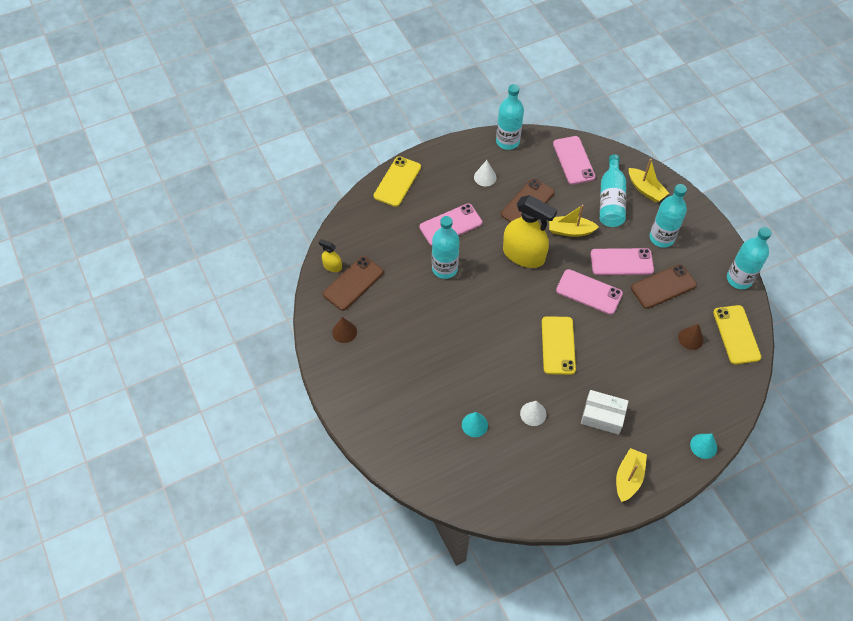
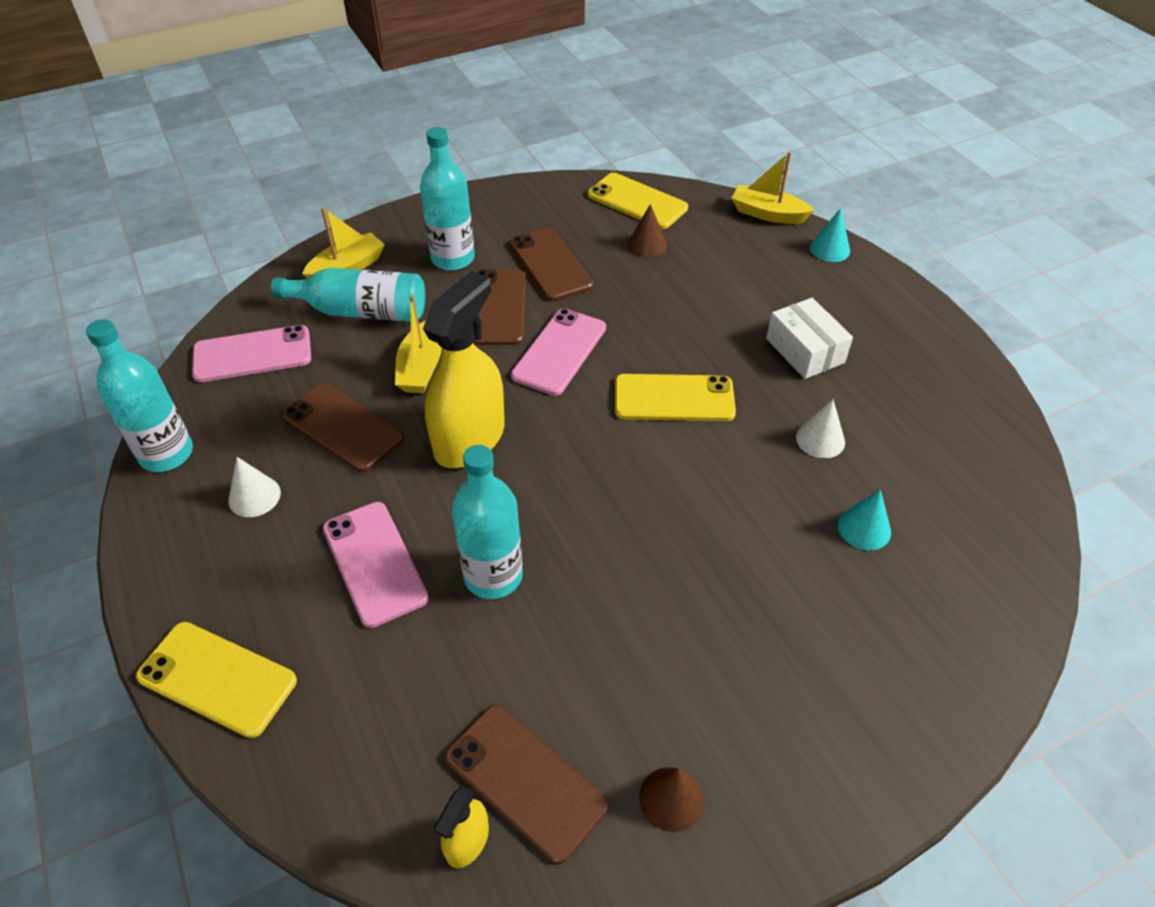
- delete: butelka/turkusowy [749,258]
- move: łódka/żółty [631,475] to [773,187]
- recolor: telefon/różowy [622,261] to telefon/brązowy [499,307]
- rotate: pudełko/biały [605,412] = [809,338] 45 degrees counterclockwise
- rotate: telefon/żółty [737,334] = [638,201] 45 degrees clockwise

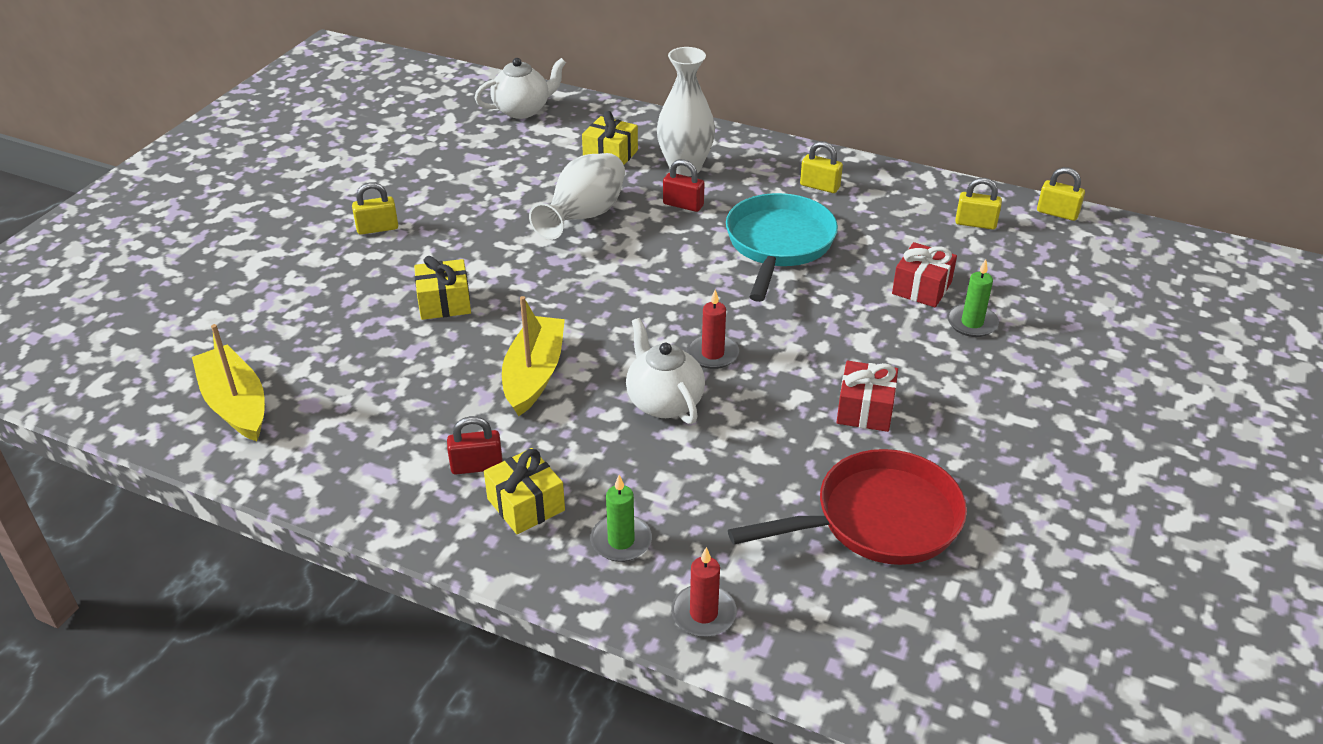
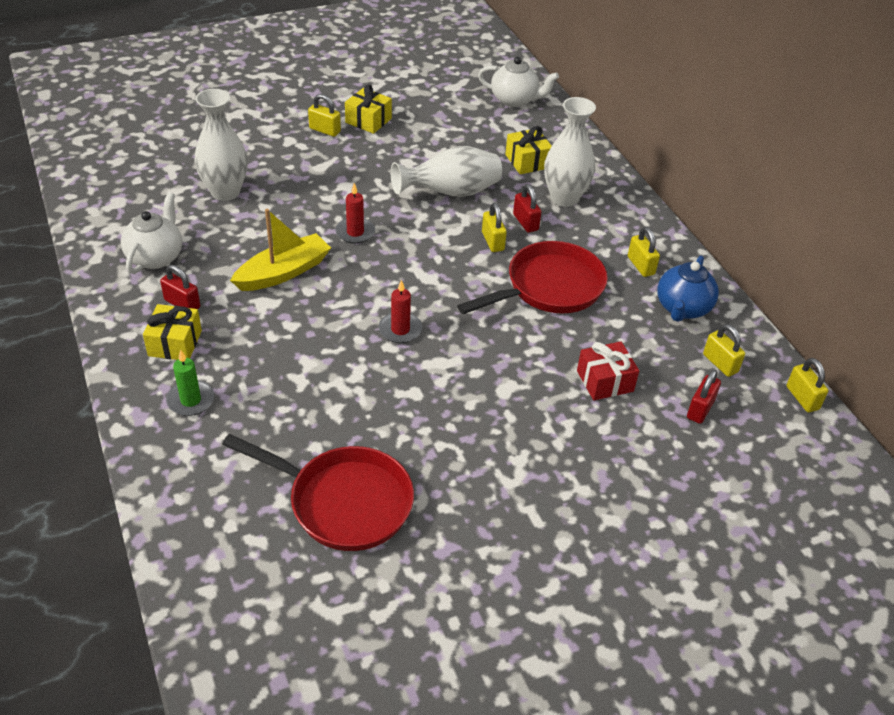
- delete: łódka/żółty [228,382]
- delete: prezent/czerwony [867,396]
- delete: świeca/zielony [973,298]
- insert: wazon/biały [221,145]
- insert: kłódka/żółty [494,227]
- insert: imbryk/niebieski [688,289]
- insert: kłódka/czerwony [704,396]
- move: prezent/żółty [442,288] to [368,109]
- move: imbryk/biały [665,371] to [151,233]
- move: świeca/czerwony [704,592] to [355,213]
- recolor: patelnia/turkusowy [782,247] to patelnia/czerwony [532,277]

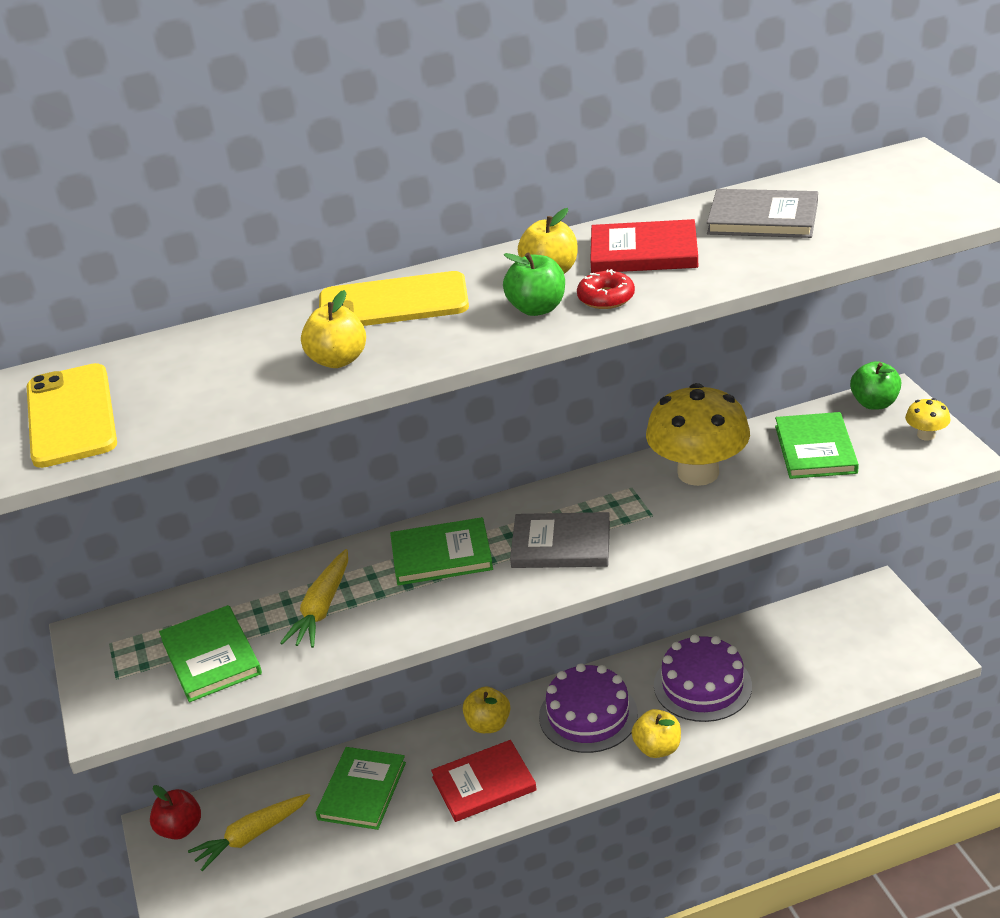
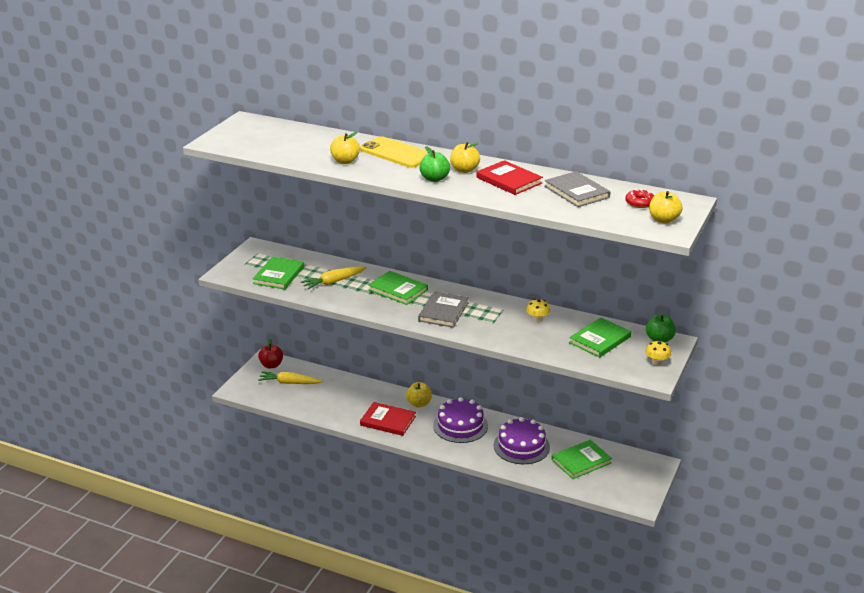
- delete: telefon/żółty [72,415]
- move: książka/zielony [361,788] to [581,459]
- move: donut/czerwony [606,289] to [639,198]
- move: jabłko/żółty [656,733] to [666,207]
- rotate: książka/szary [560,540] = [443,309] 60 degrees clockwise
- resize: grzyb/żółty [698,434] = [538,311] x0.43

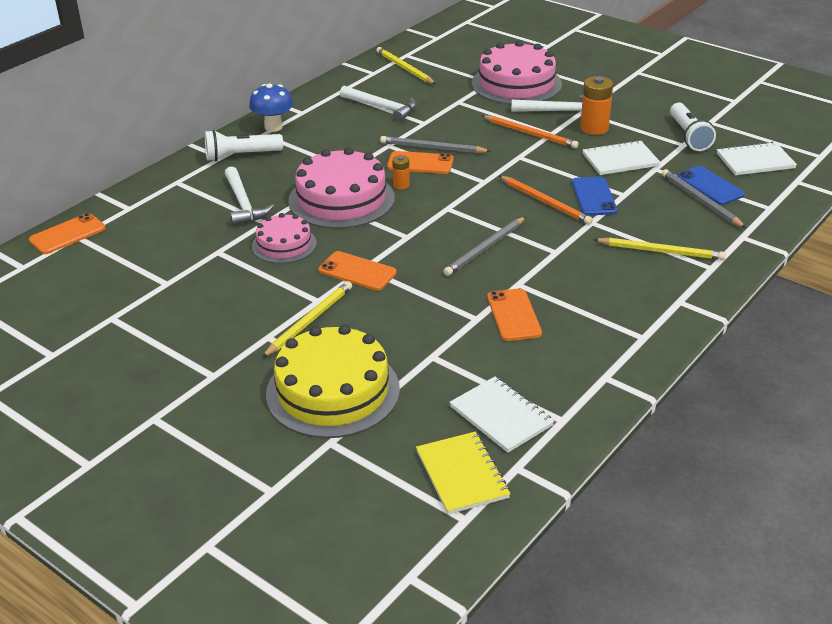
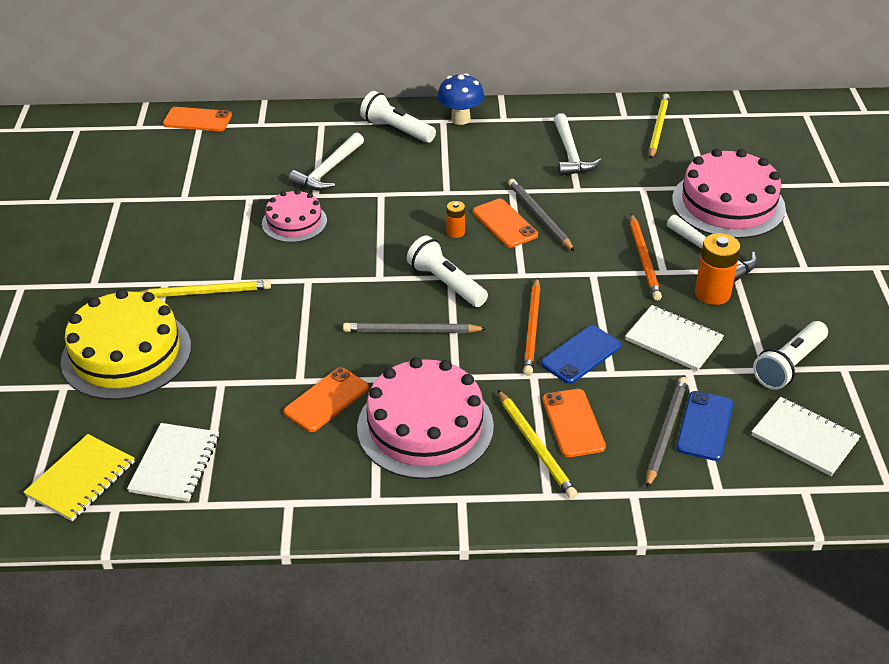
- insert: latarka/biały [447,271]
- move: tort/różowy [341,188] to [425,418]
- move: telefon/pomarańczowy [358,271] to [574,423]

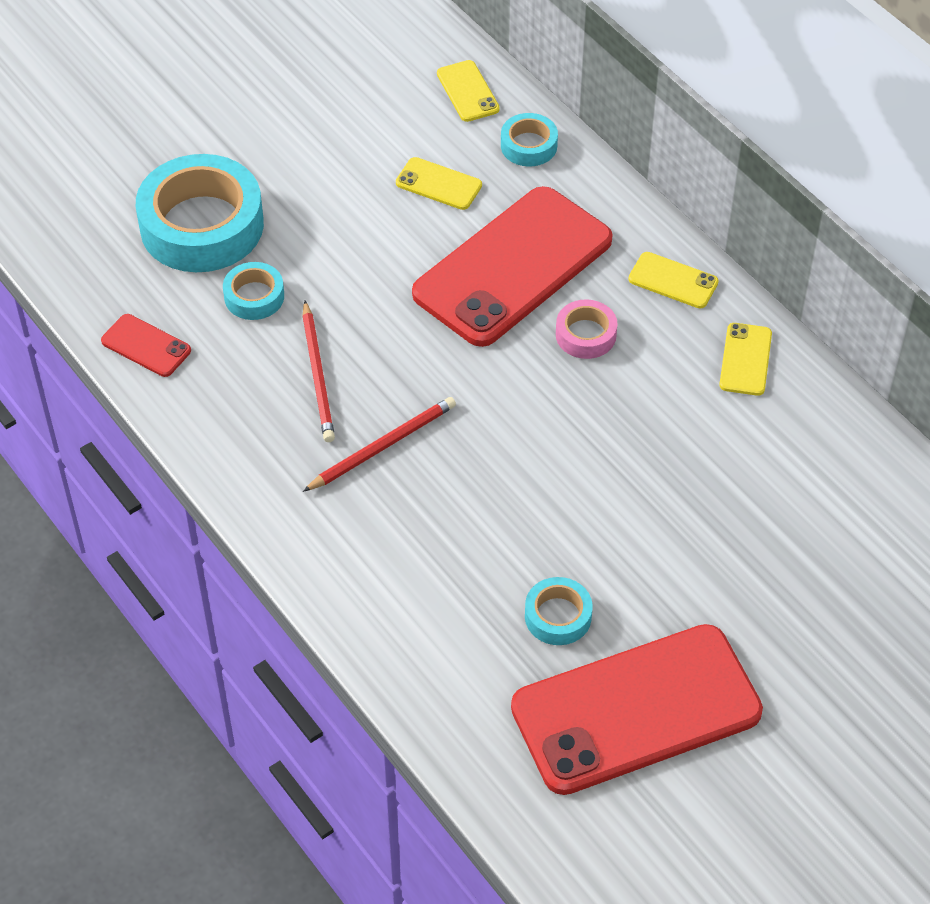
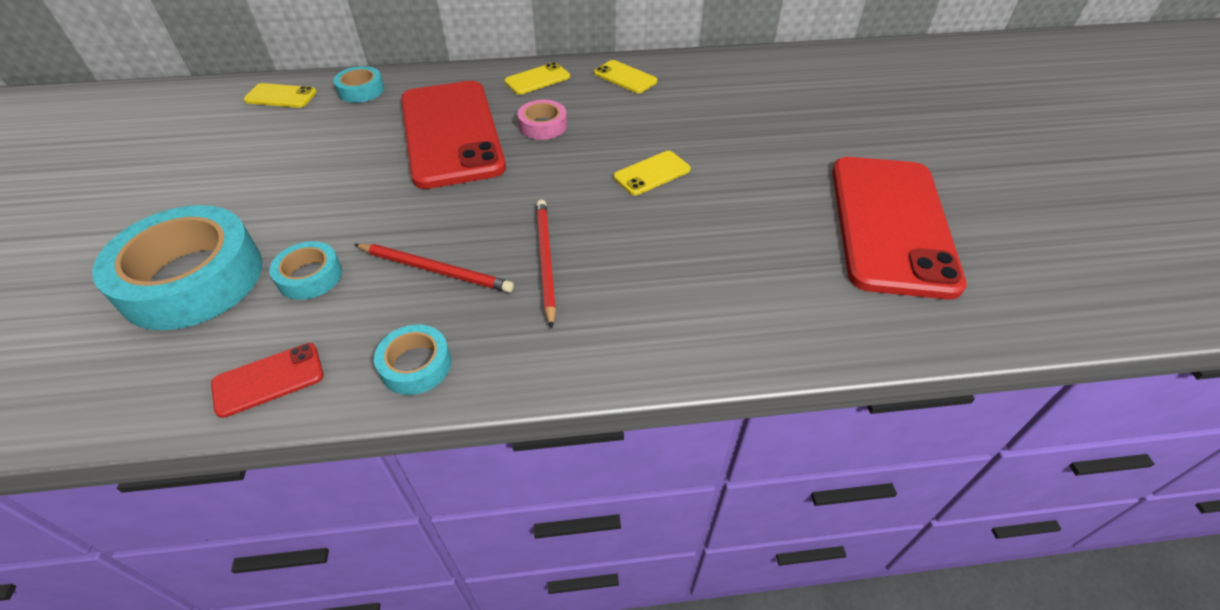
- move: telefon/żółty [439,183] to [652,173]
- move: taśma klejąca/turkusowy [559,611] to [412,360]

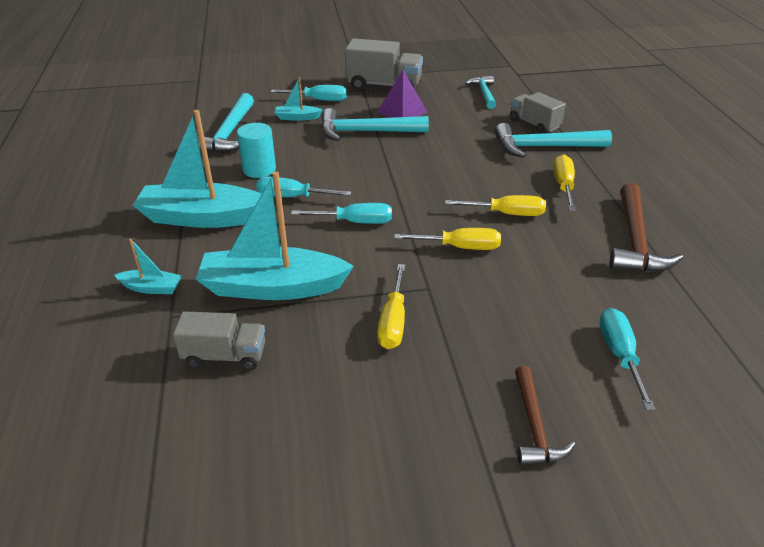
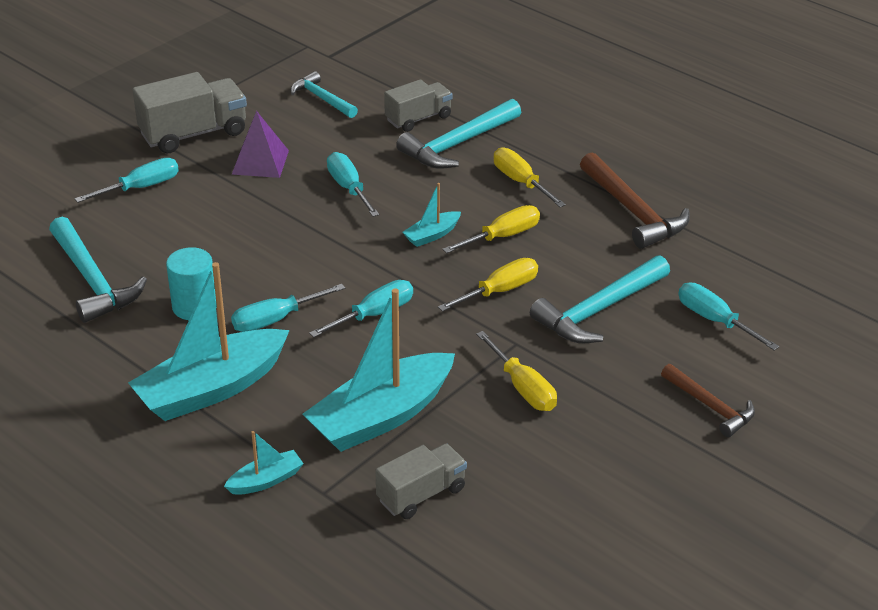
- insert: śrubokręt/turkusowy [353,184]
- move: łódka/turkusowy [298,99] to [431,215]
- move: młotek/turkusowy [375,124] to [600,299]
- rotate: ciężarówka/szary [538,113] = [418,105] 135 degrees clockwise

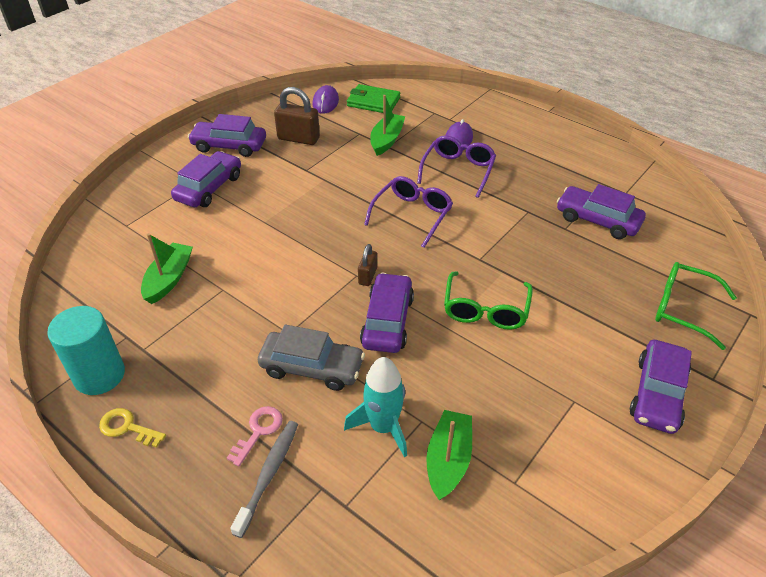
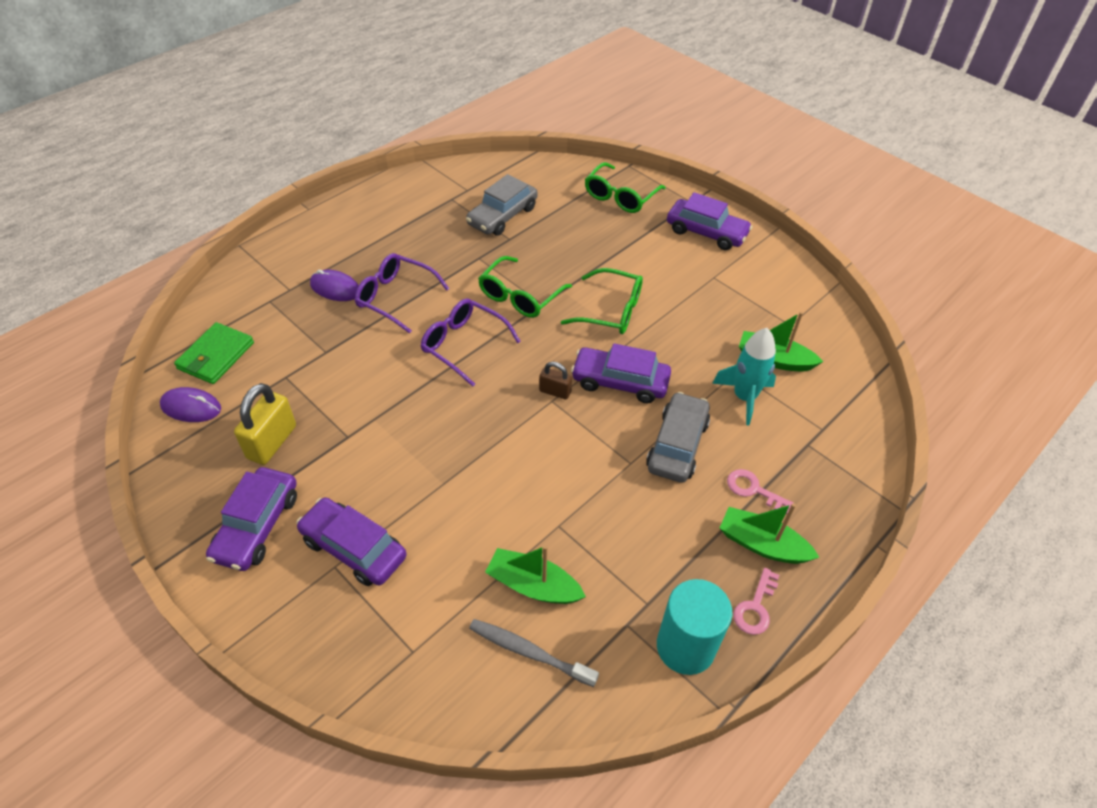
- insert: okulary/zielony [525,287]
- move: szczoteczka do zębów/szary [264,479] to [534,653]
- move: łódka/zielony [387,125] to [769,533]
- recolor: klucz/żółty [132,428] to klucz/różowy [756,601]
- recolor: kłódka/brązowy [297,116] to kłódka/żółty [265,424]
- recolor: samochód/fioletowy [601,211] to samochód/szary [502,205]

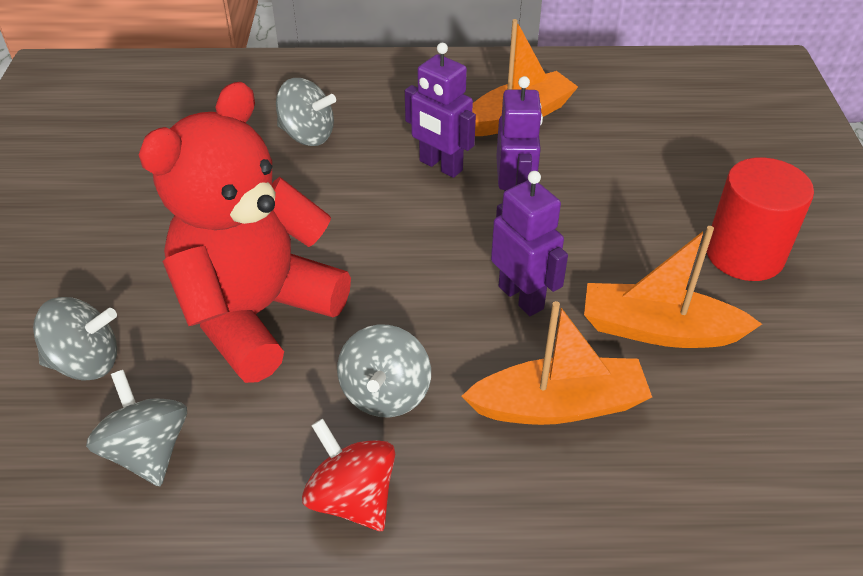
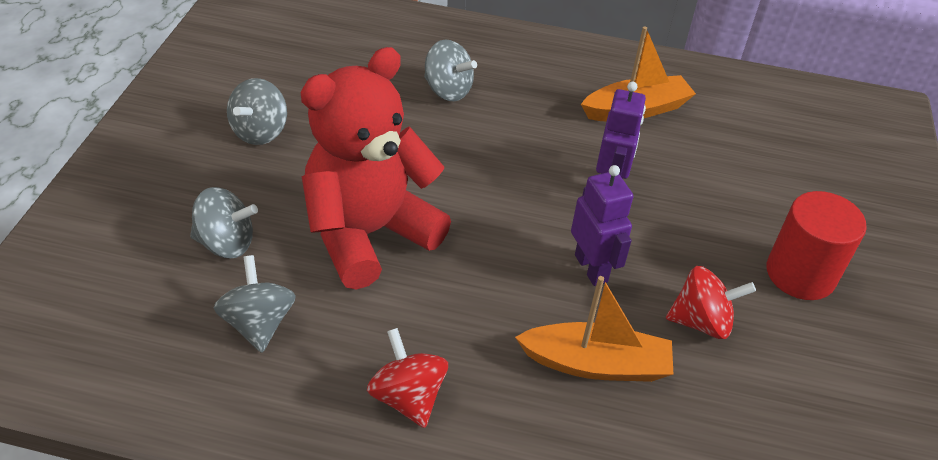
- delete: robot/fioletowy [440,110]
- move: bączek/szary [384,371] to [257,111]
- replace: łódka/pomarańczowy [673,287] to bączek/czerwony [711,302]

